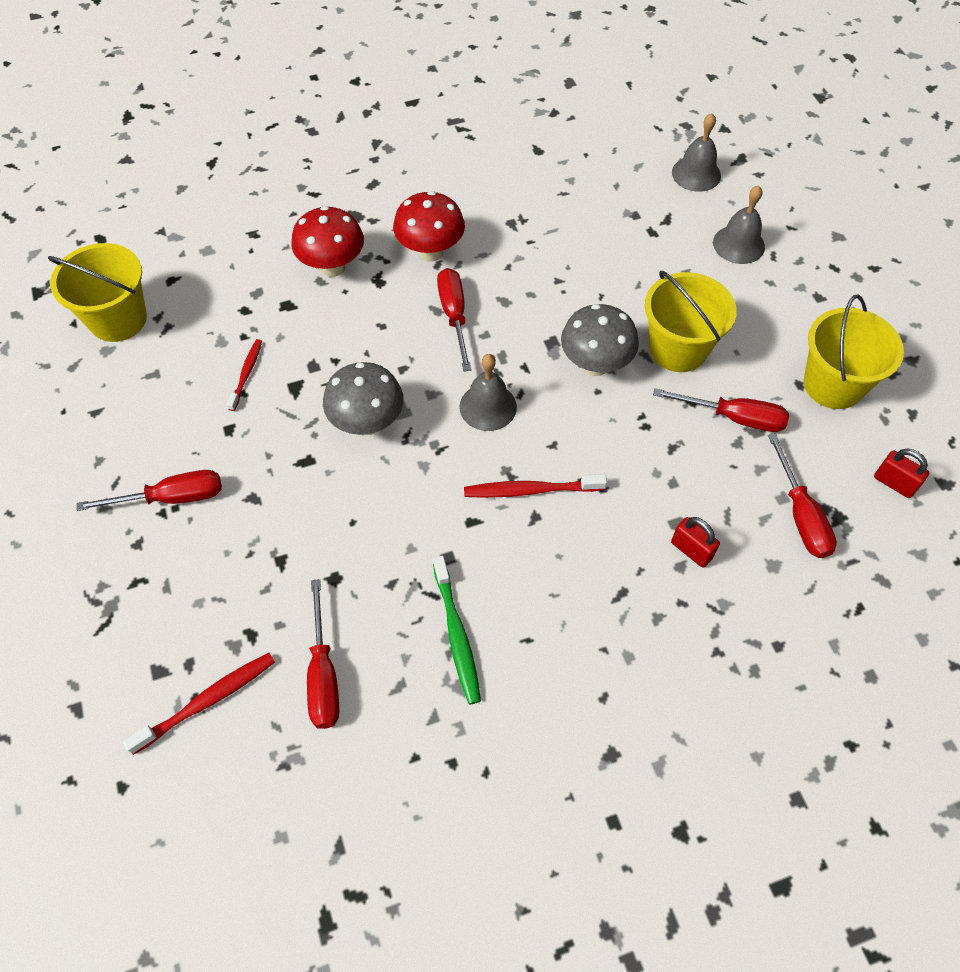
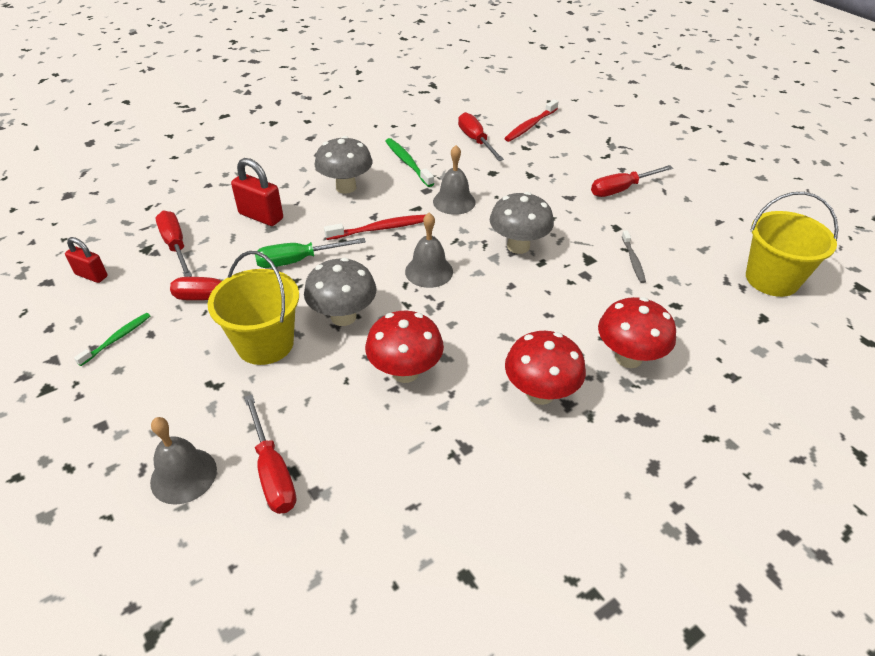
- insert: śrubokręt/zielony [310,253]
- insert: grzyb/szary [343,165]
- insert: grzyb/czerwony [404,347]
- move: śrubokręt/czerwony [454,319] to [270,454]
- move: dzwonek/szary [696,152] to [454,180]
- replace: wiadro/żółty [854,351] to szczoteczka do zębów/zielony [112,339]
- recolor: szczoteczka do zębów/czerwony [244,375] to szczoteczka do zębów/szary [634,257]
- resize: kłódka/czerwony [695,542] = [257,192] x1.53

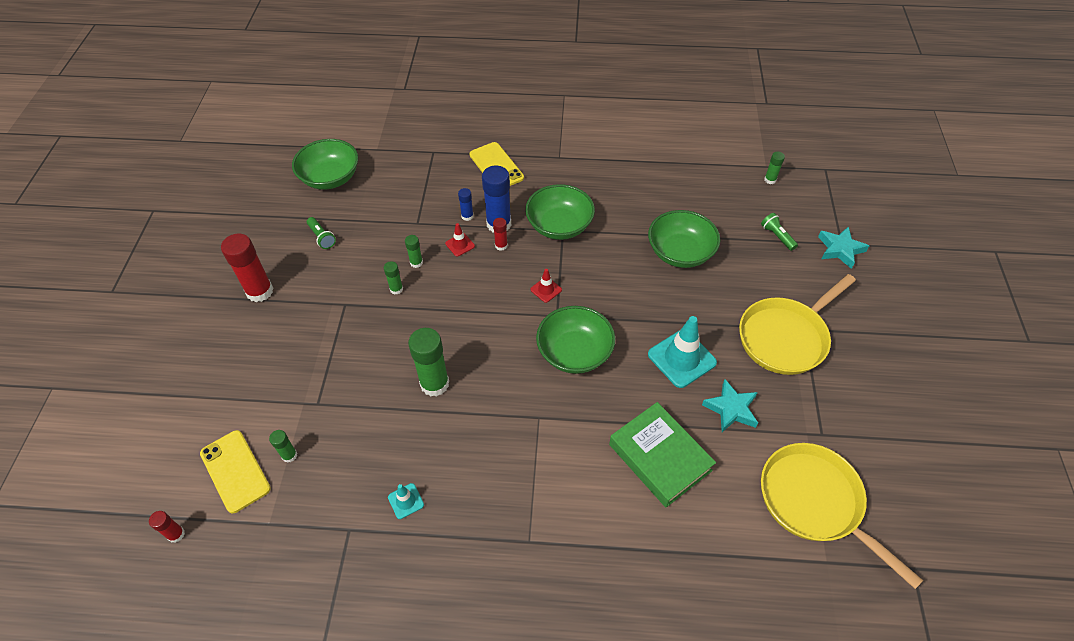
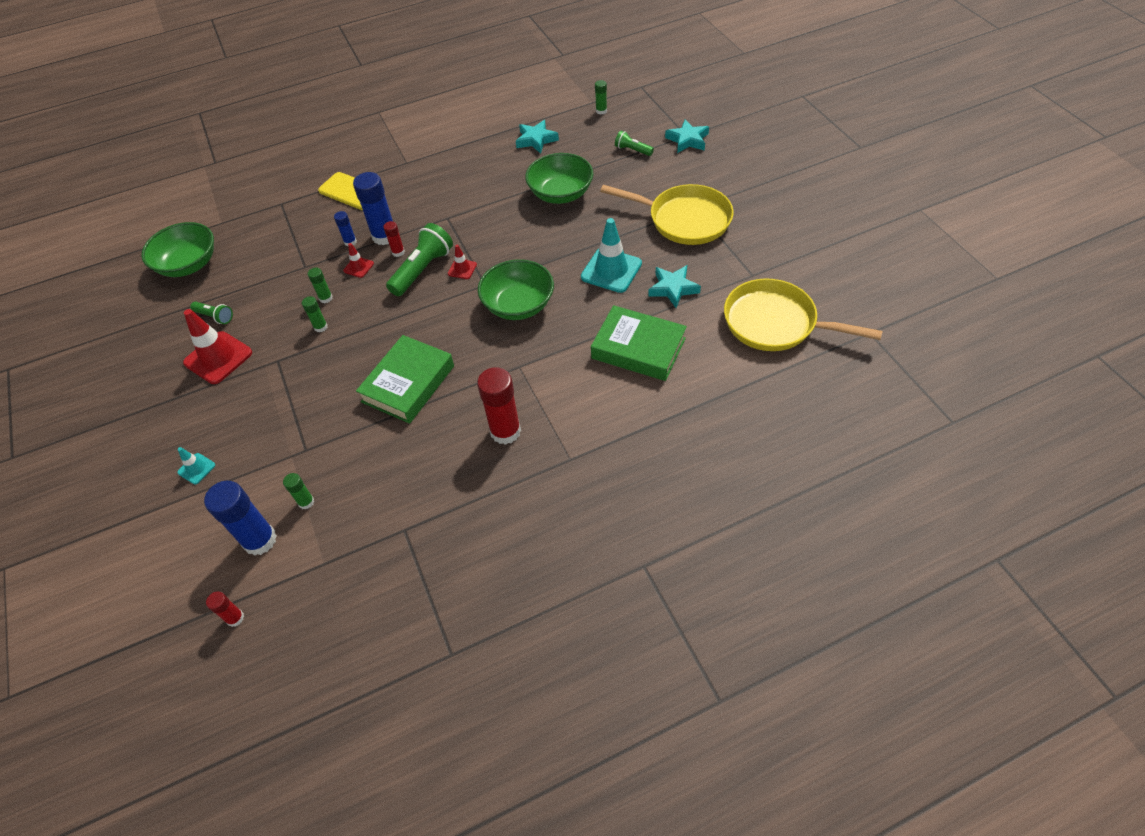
- delete: miska/zielony [560,212]
- insert: pachołek/czerwony [217,346]
- insert: latarka/zielony [419,259]
- insert: gwiazda/turkusowy [537,137]
- move: klej w sztyfcie/czerwony [247,268] to [499,406]
- move: pachołek/turkusowy [406,501] to [196,465]
- replace: telefon/żółty [235,471] to klej w sztyfcie/niebieski [240,518]
- replace: klej w sztyfcie/zielony [428,362] to książka/zielony [405,379]
- rotate: patelnia/żółty [797,324] = [667,214] 90 degrees counterclockwise

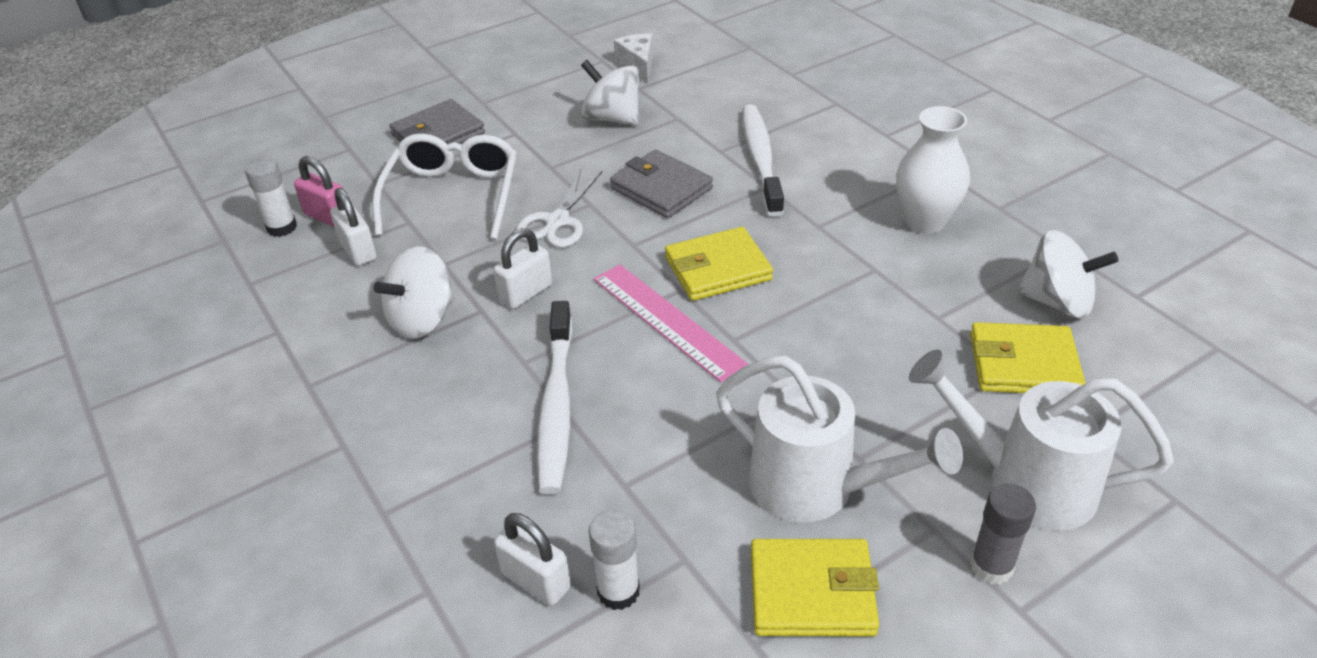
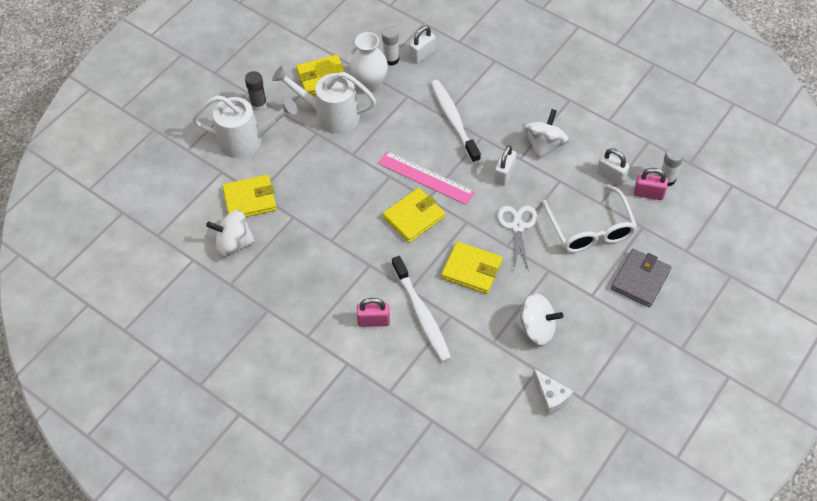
- insert: kłódka/różowy [373,312]
- move: wazon/biały [933,170] to [369,62]
- recolor: portfel/szary [661,183] to portfel/żółty [471,267]
- rotate: kłódka/biały [532,559] = [422,44] 60 degrees counterclockwise

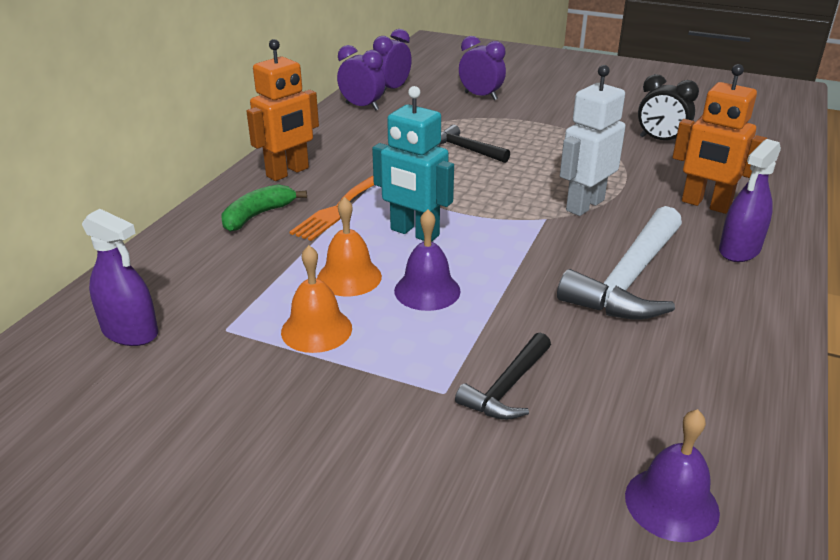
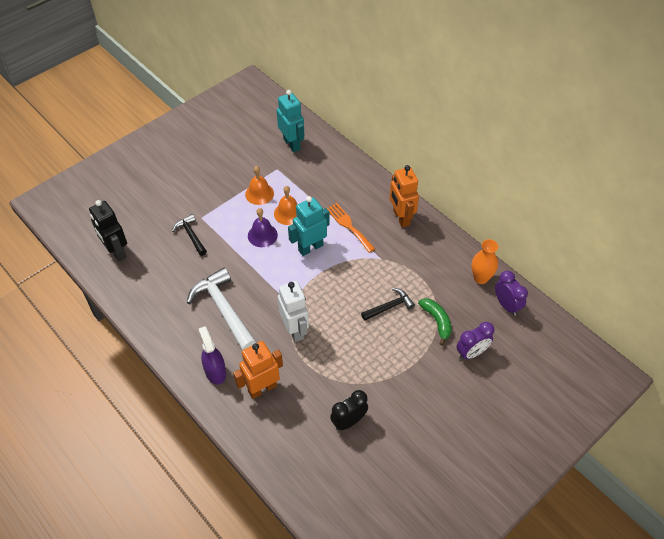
- move: banan/zielony [264,208] to [435,322]
- replace: spryskiwacz/fioletowy [120,277] to robot/turkusowy [290,121]
- replace: budzik/fioletowy [361,77] to wazon/pomarańczowy [484,261]
- replace: dzwonek/fioletowy [672,475] to robot/czarny [108,231]

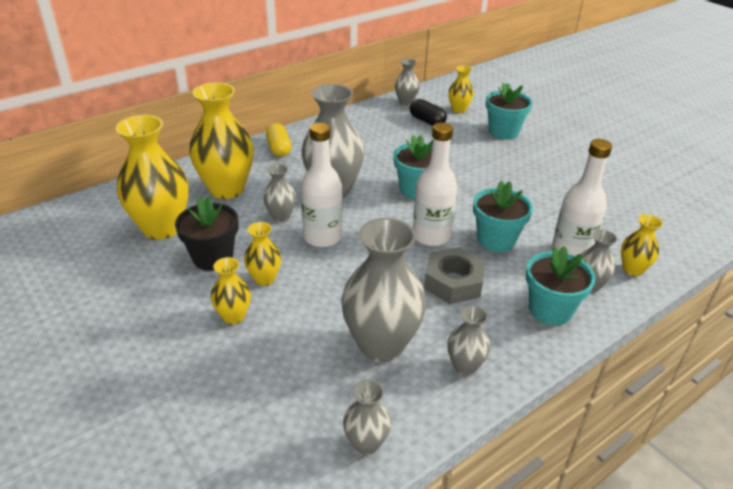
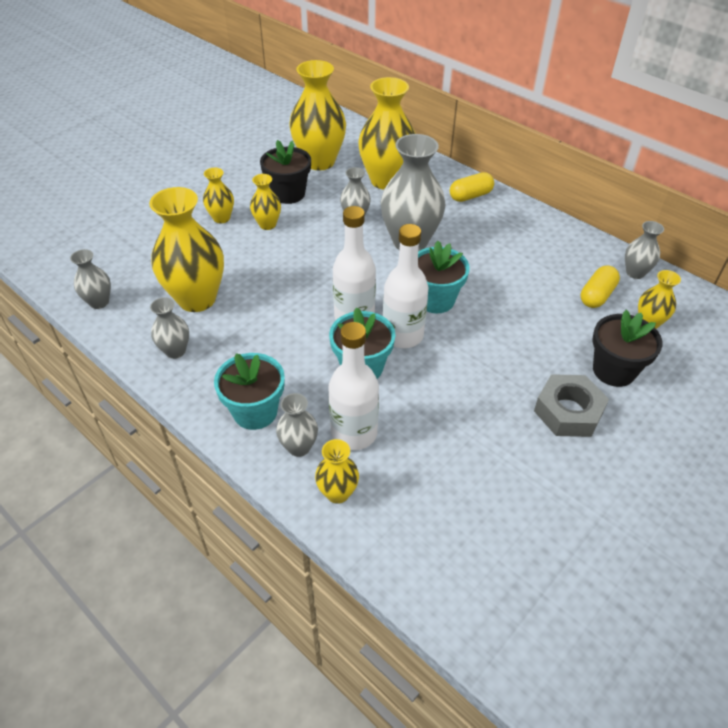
- move: butelka/biały [322,185] to [406,286]
- move: nakrętka/szary [454,275] to [571,405]
- recolor: wazon/szary [383,290] to wazon/żółty [186,249]
- recolor: kapsułka/czarny [428,112] to kapsułka/żółty [600,287]
- recolor: doniczka/turkusowy [509,111] to doniczka/czarny [628,348]

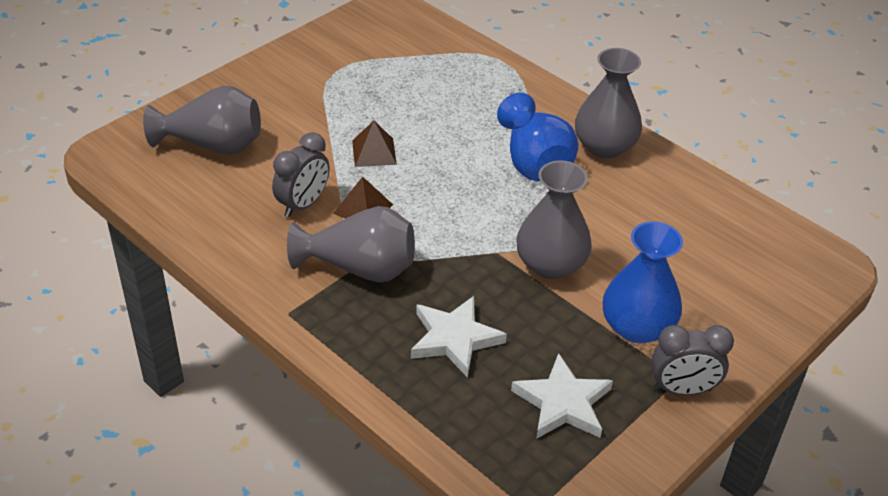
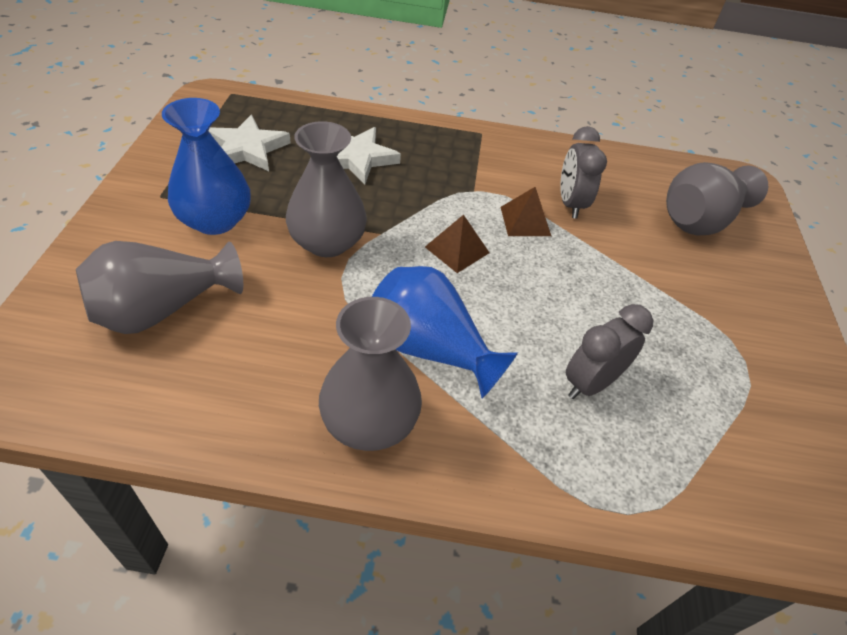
- move: wazon/szary [351,244] to [159,287]
- move: piramida/brązowy [374,144] to [457,244]
- move: budzik/szary [692,360] to [609,351]

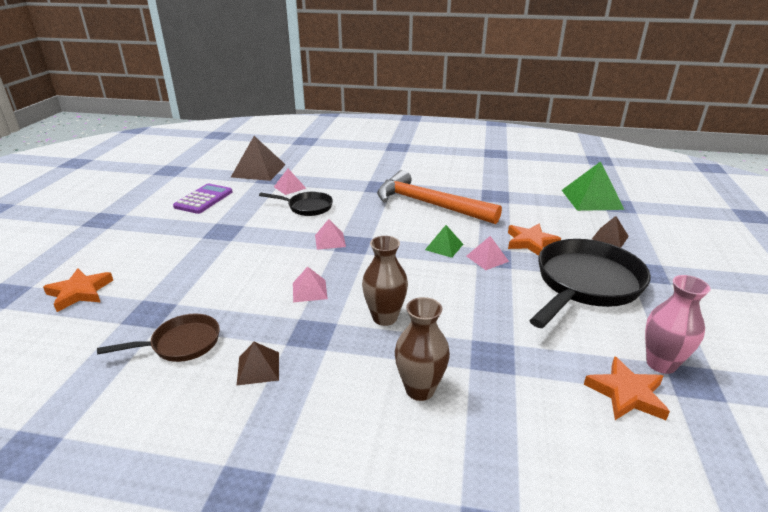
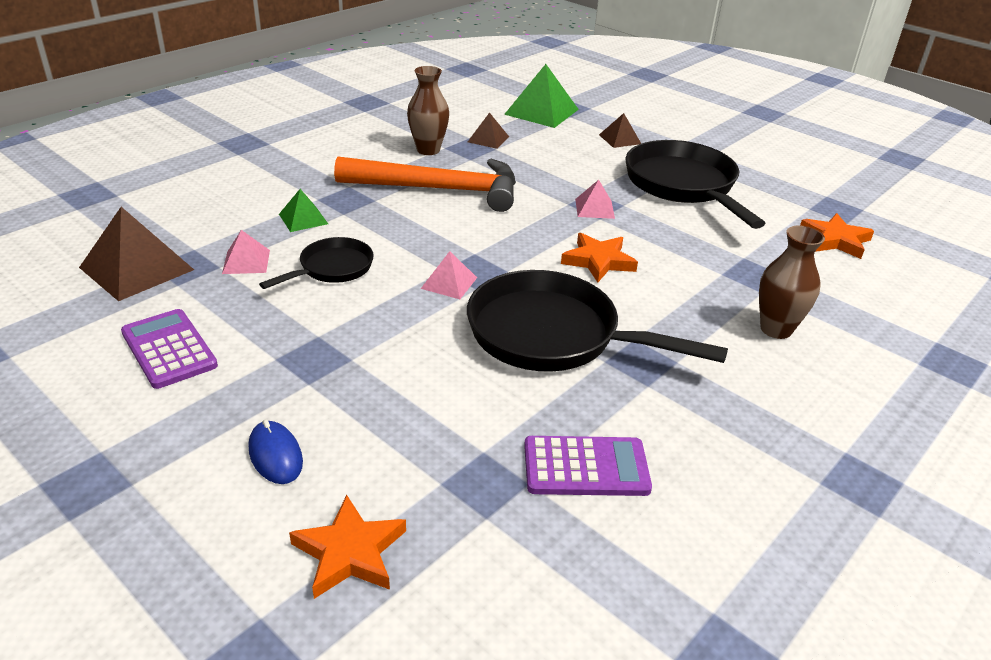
- delete: wazon/różowy [678,324]
- insert: myszka/niebieski [276,451]
- move: piramida/brązowy [258,363] to [488,130]
- move: wazon/brązowy [385,281] to [428,110]
- move: piramida/zielony [444,241] to [303,210]
- move: gwiazda/pomarańczowy [534,240] to [599,258]
- replace: patelnia/brązowy [158,338] to kalkulator/fioletowy [588,466]
- replace: piramida/różowy [310,284] to patelnia/czarny [597,320]
- rotate: młotek/pomarańczowy [439,197] = [425,184] 150 degrees counterclockwise

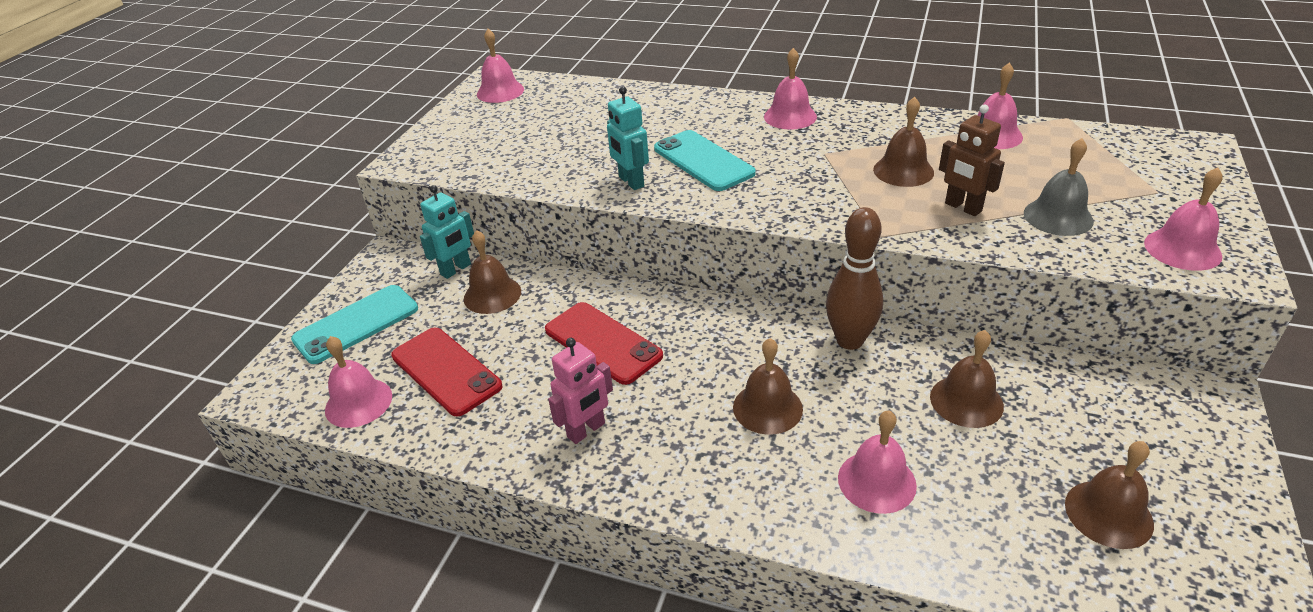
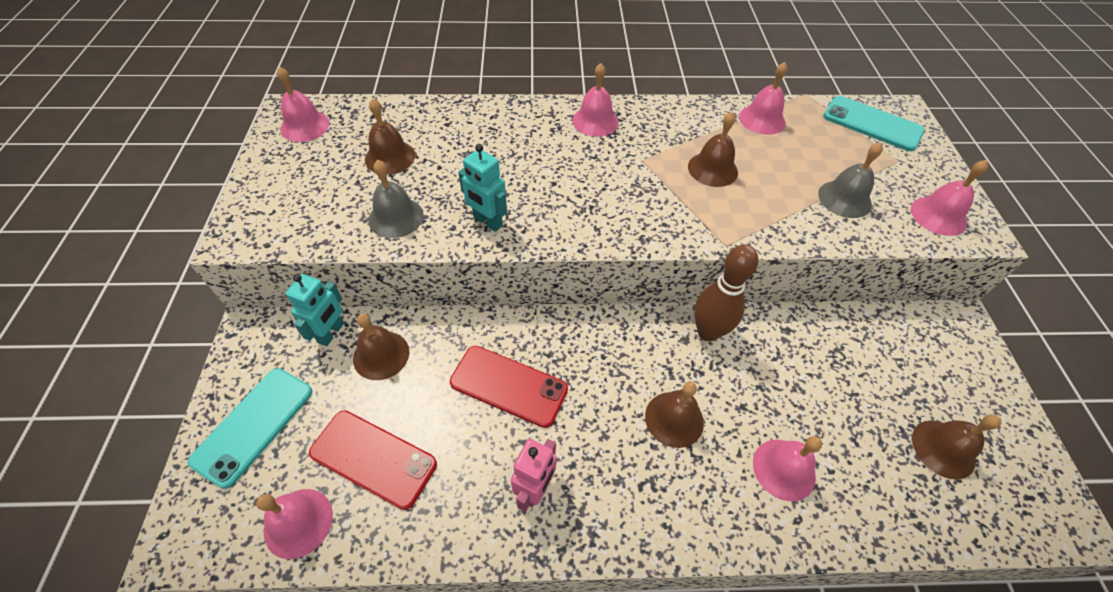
- delete: robot/brązowy [972,160]
- insert: dzwonek/szary [396,199]
- move: telefon/turkusowy [705,160] to [874,123]
- move: dzwonek/brązowy [967,379] to [390,136]

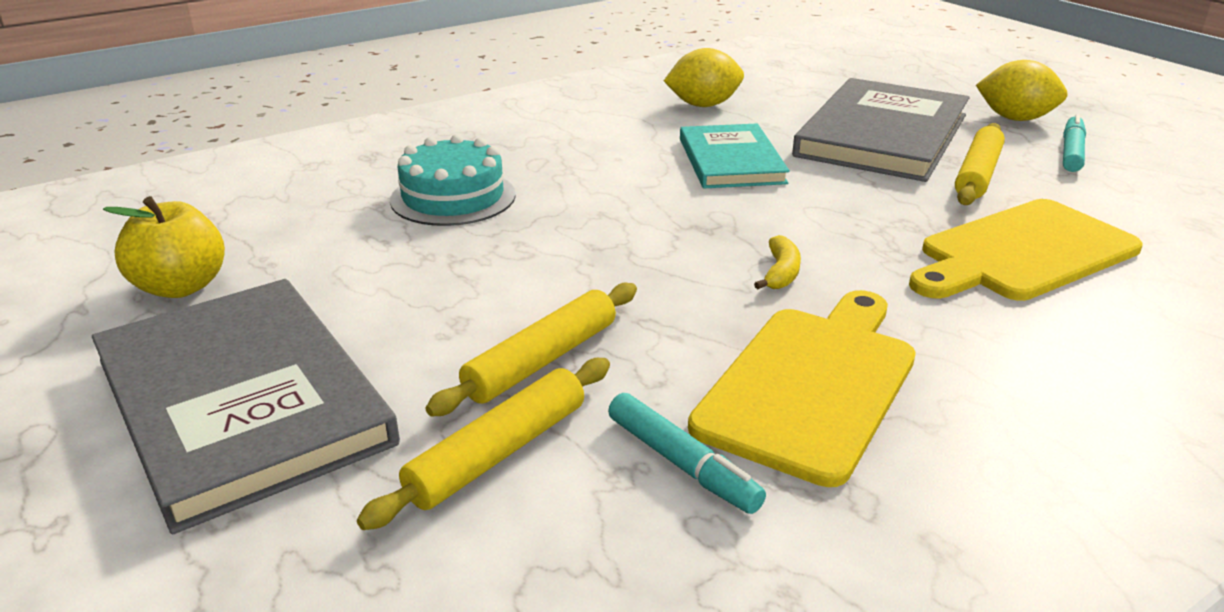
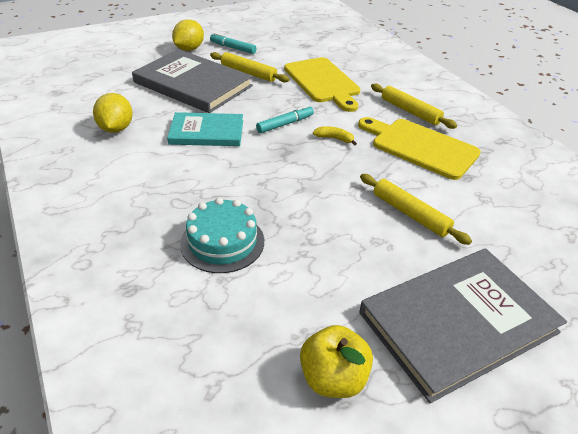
- move: wałek do ciasta/żółty [483,444] to [414,106]
- move: flamaster/turkusowy [687,453] to [285,119]

